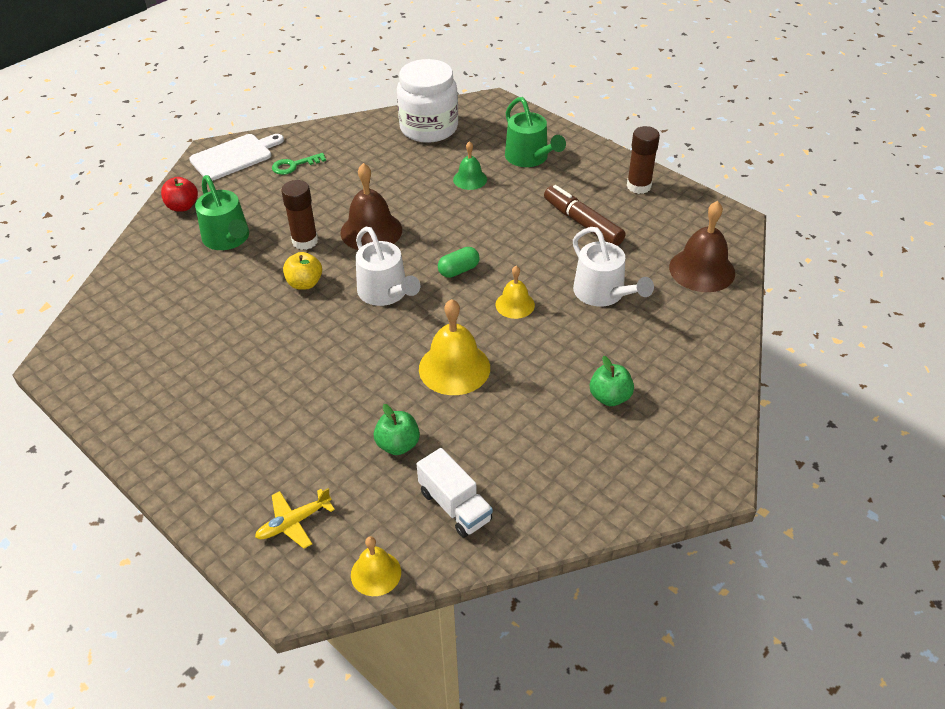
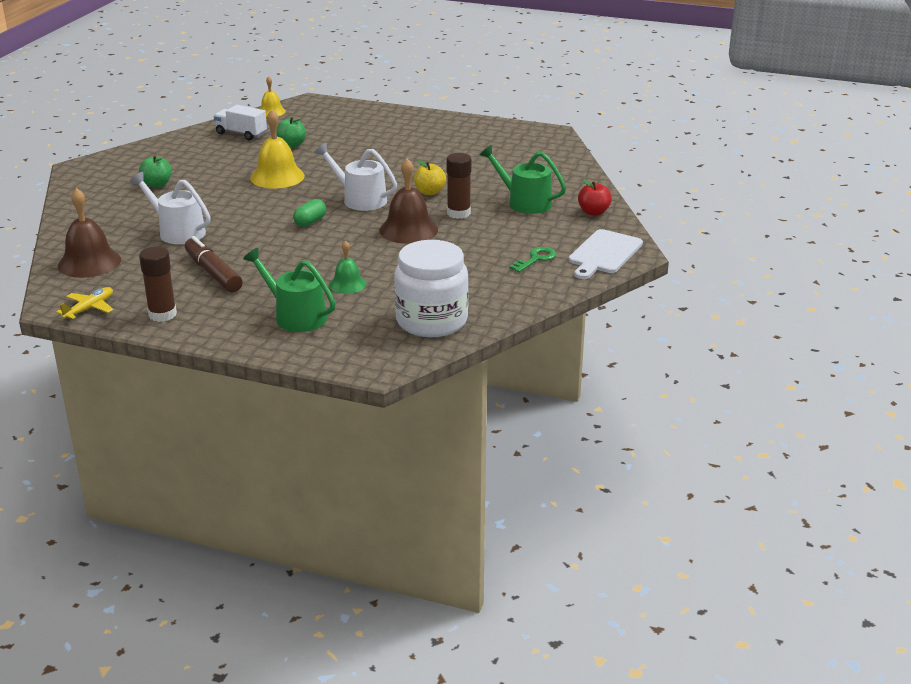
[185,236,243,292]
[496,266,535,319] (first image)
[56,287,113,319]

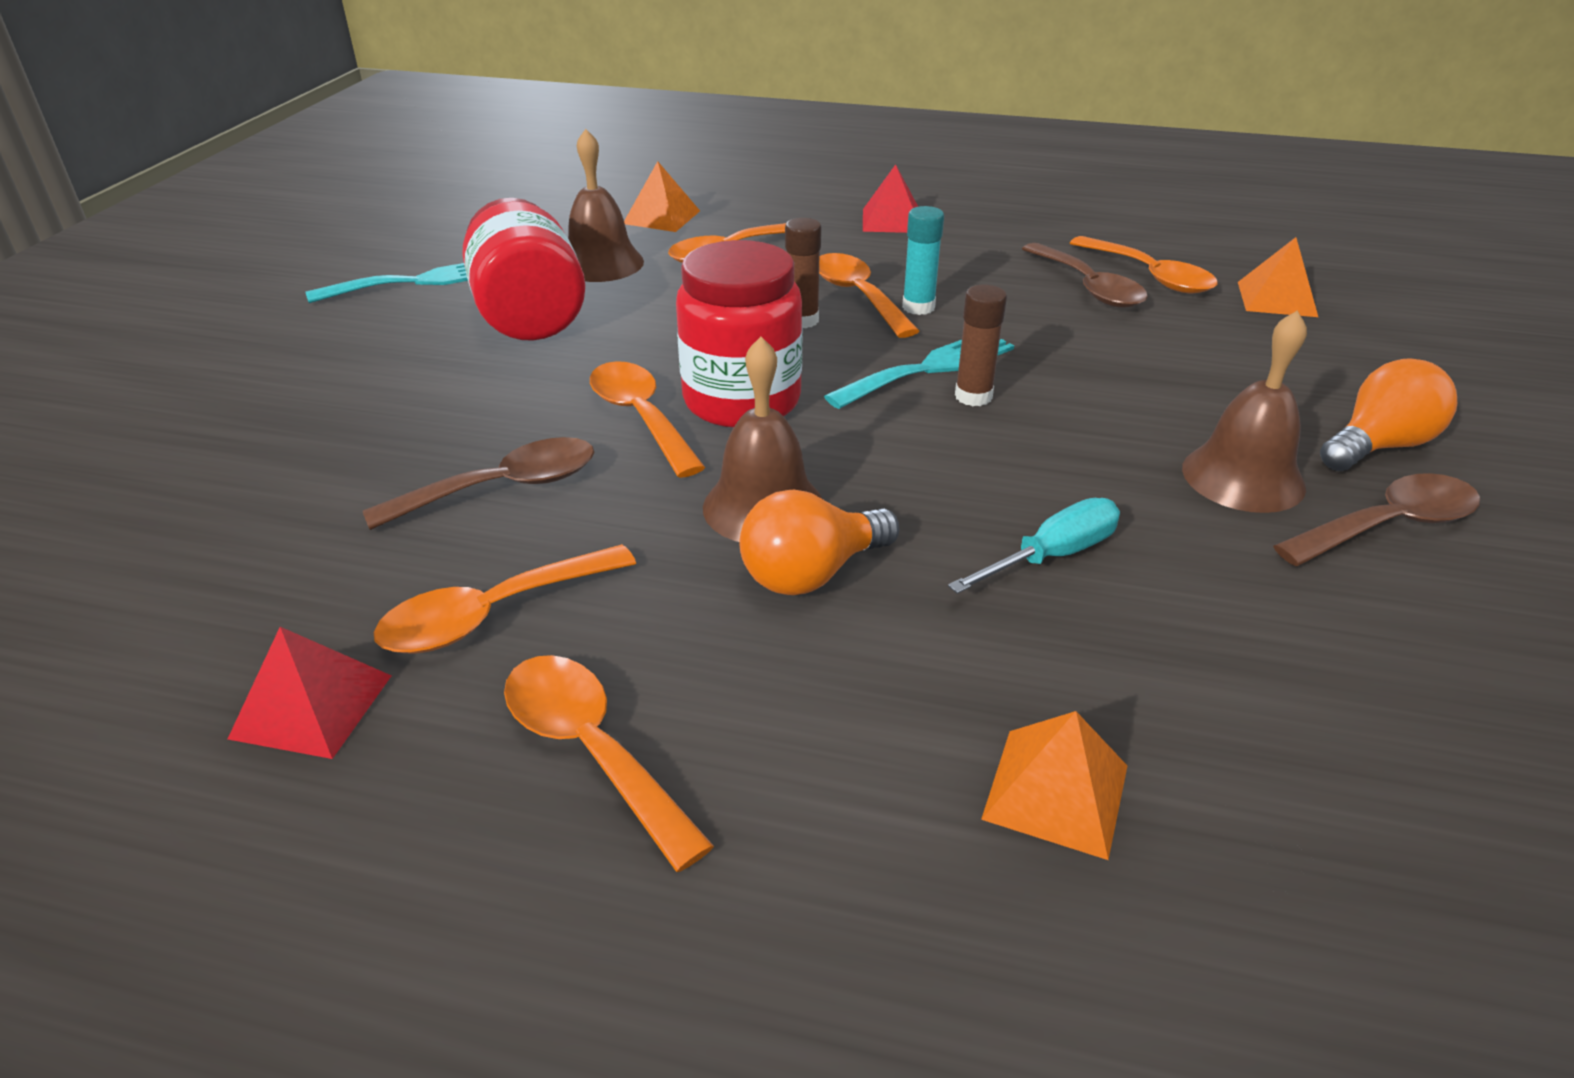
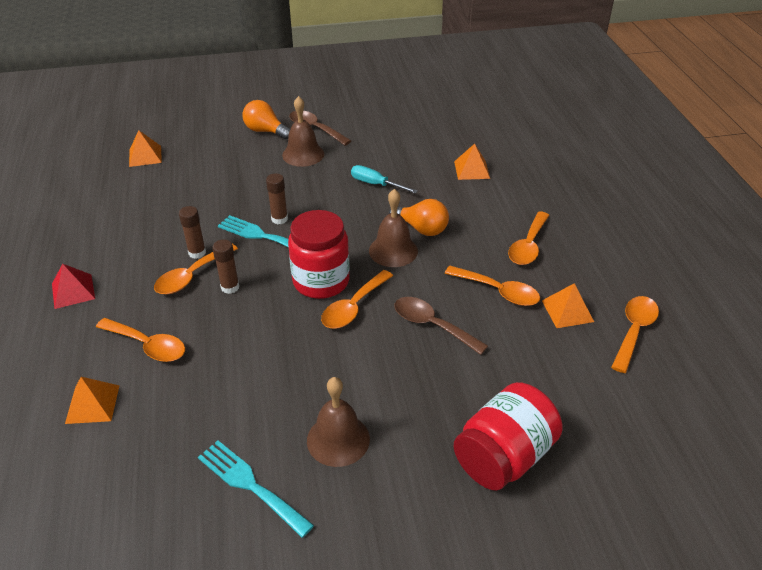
[307,377,370,467]
[453,382,563,491]
[179,206,206,259]
[611,296,659,373]
[1022,243,1148,308] (first image)
[542,283,594,328]

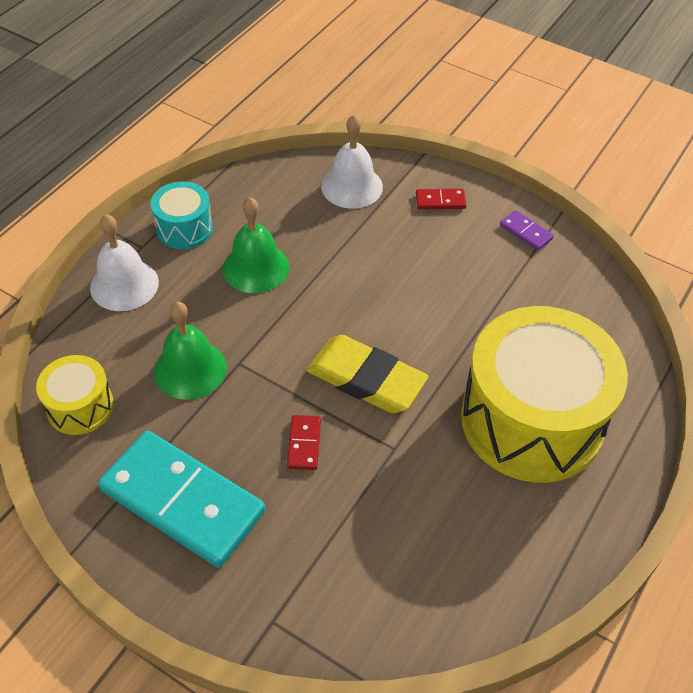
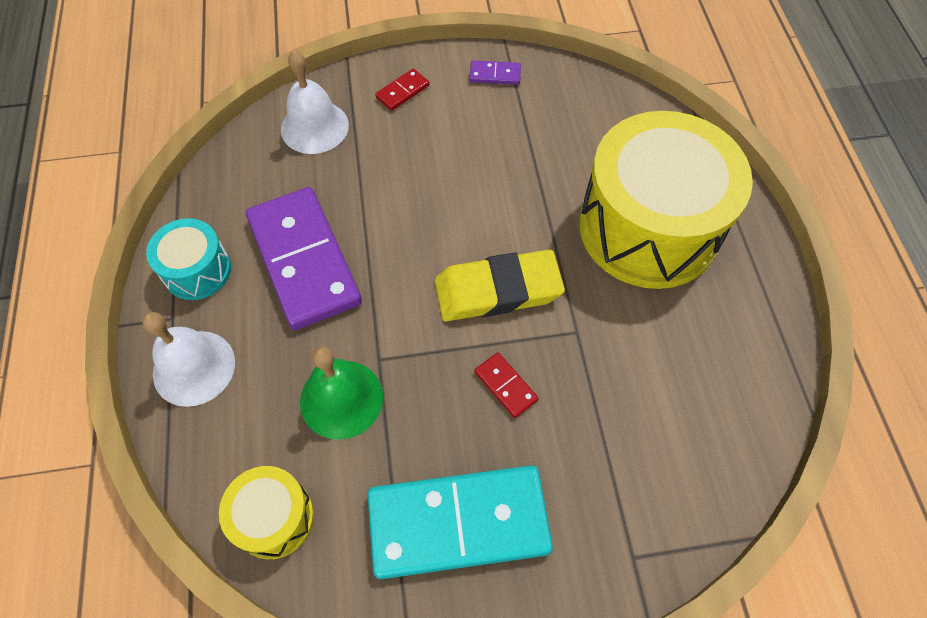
[246,187,362,330]

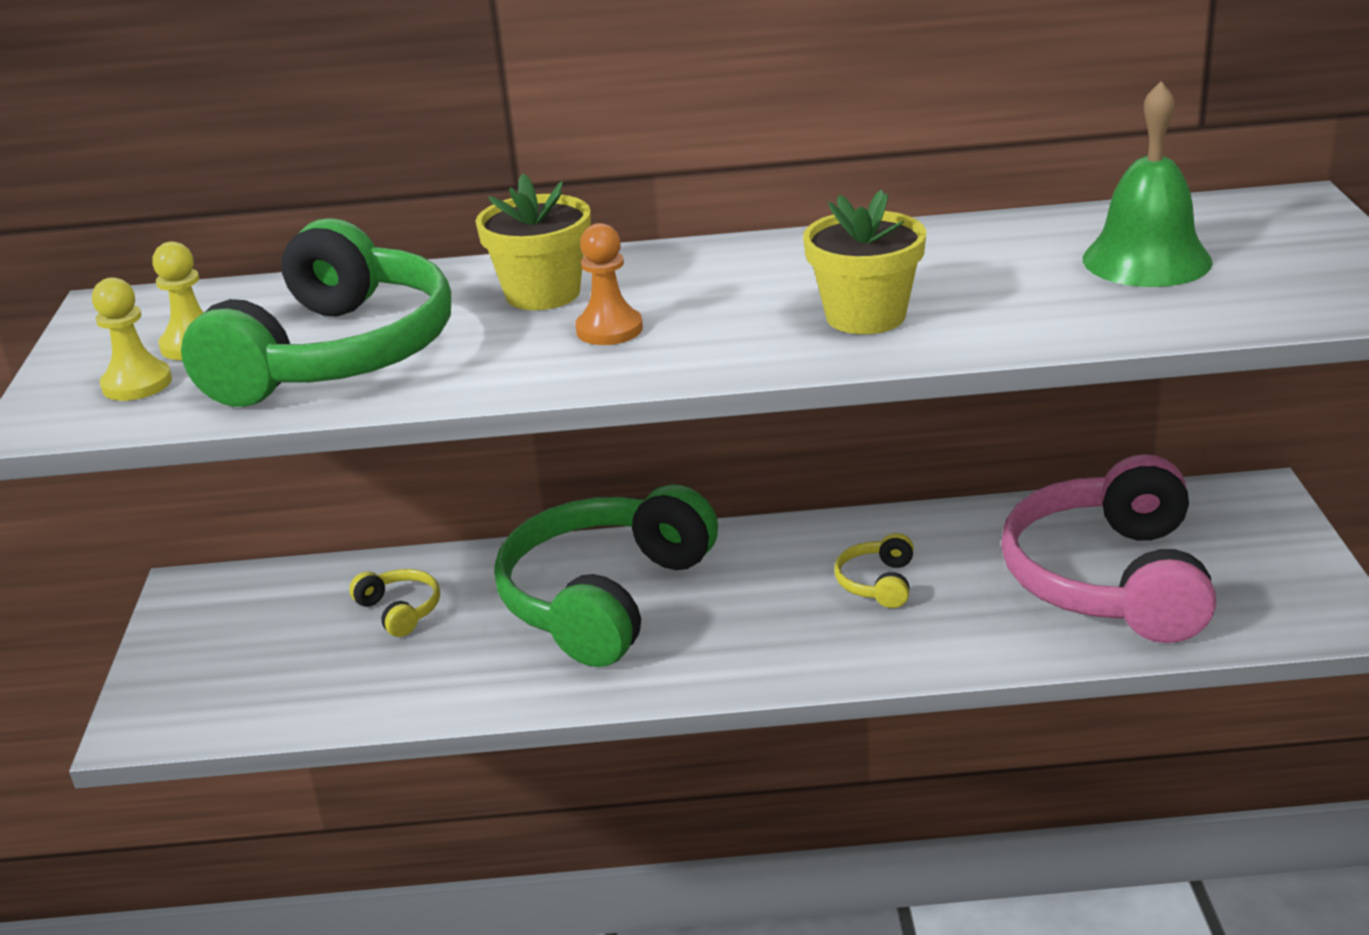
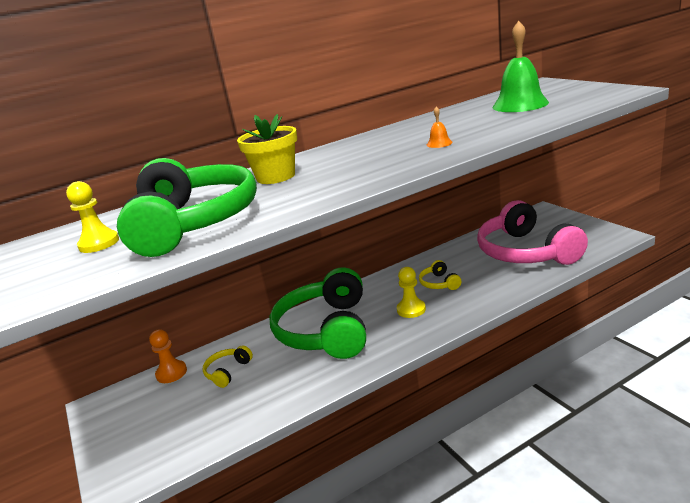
[427,106,452,148]
[149,329,187,383]
[397,267,426,318]
[203,345,253,388]

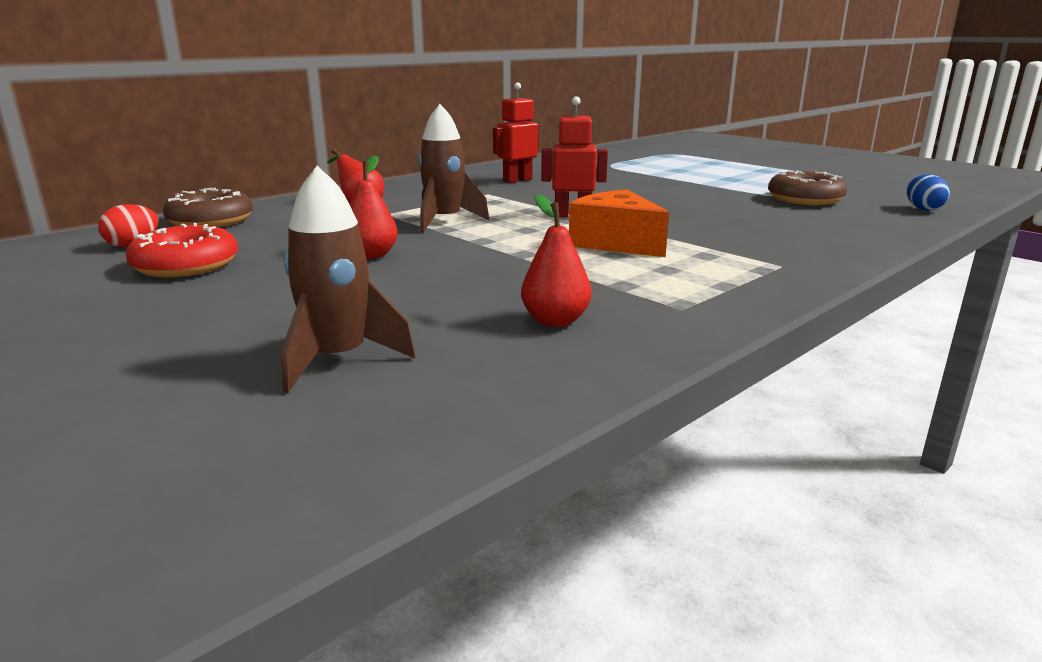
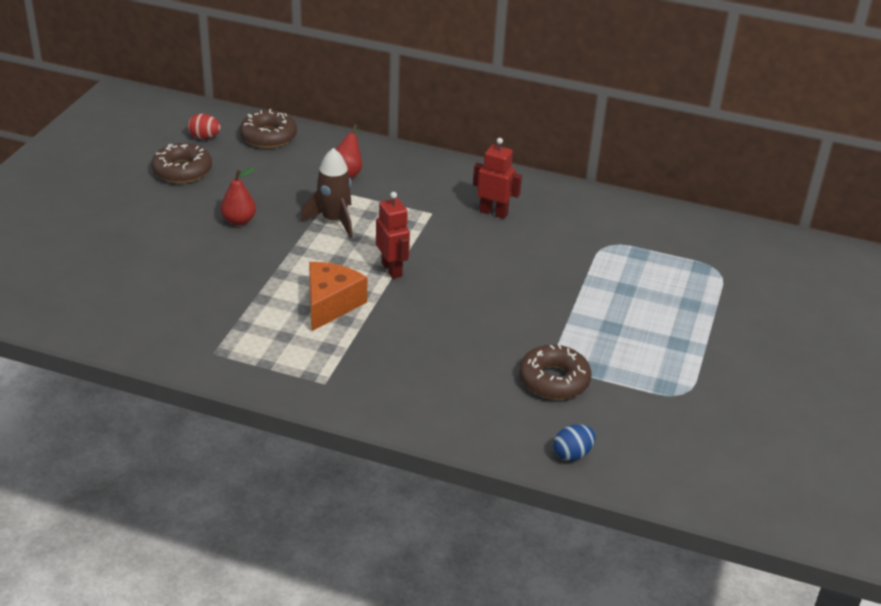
[281,166,415,393] (first image)
[521,194,591,327] (first image)
[151,143,212,183]

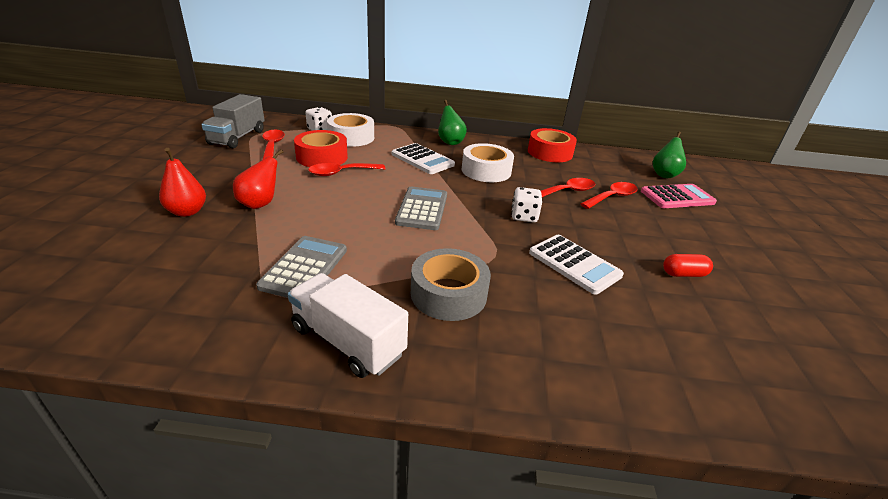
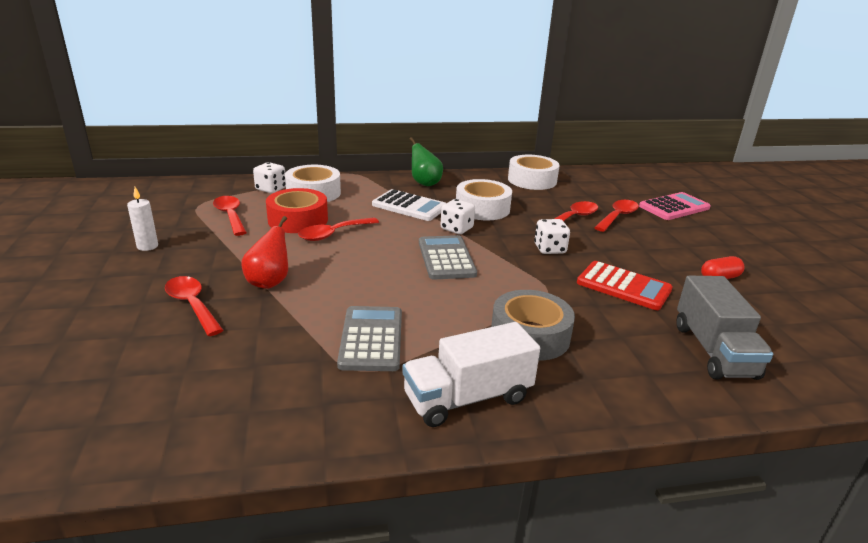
[676,276,773,380]
[508,155,560,190]
[653,131,686,178] (first image)
[165,276,223,336]
[577,261,673,310]
[402,322,540,427]
[127,187,158,251]
[441,199,475,234]

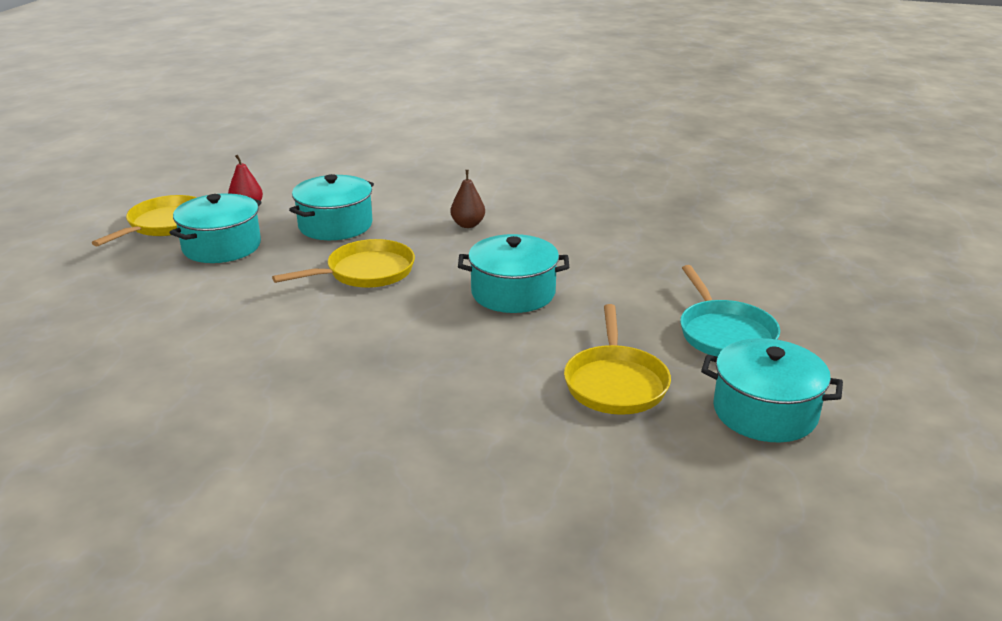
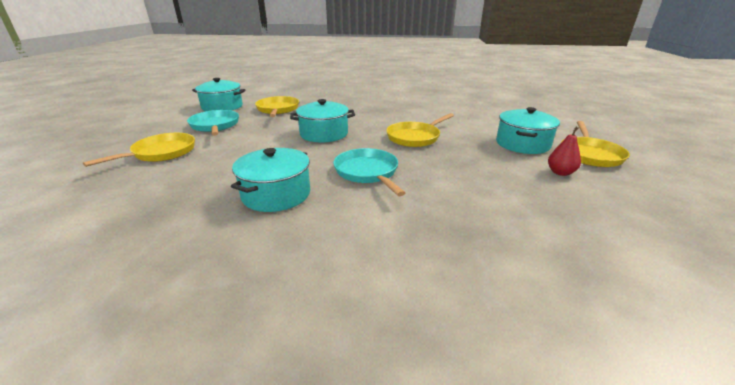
[333,148,405,196]
[231,148,310,212]
[83,133,195,167]

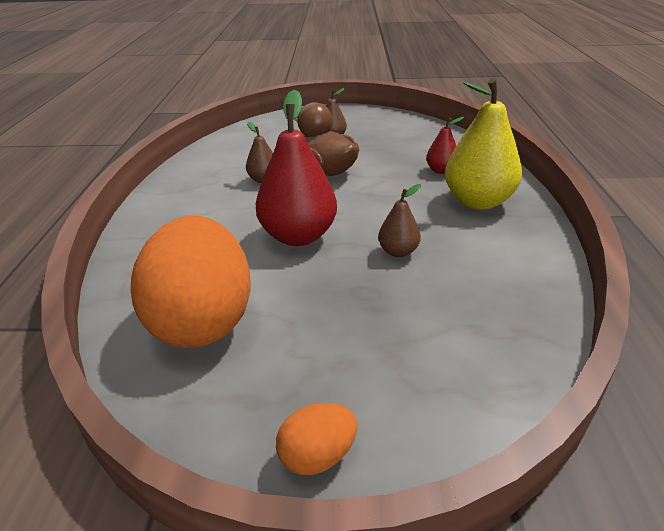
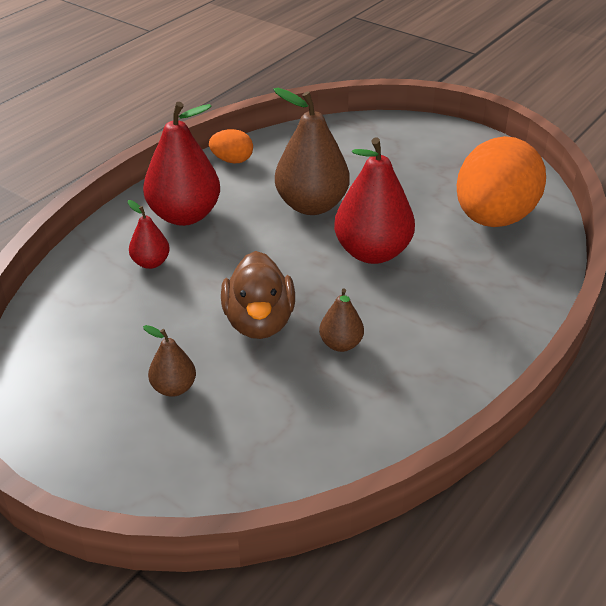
[143,102,220,226]
[273,88,350,215]
[209,129,253,164]

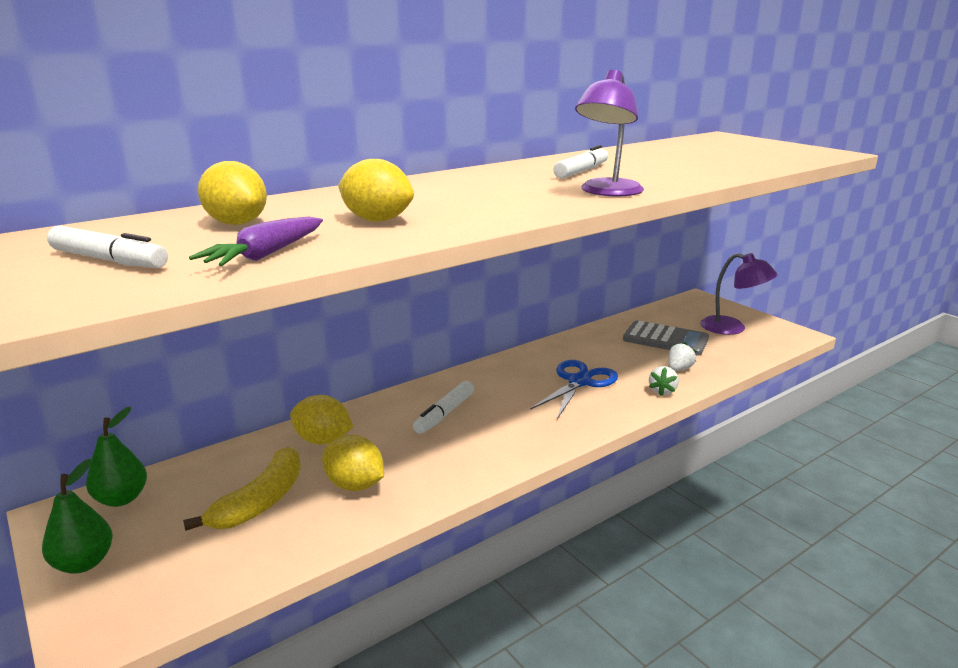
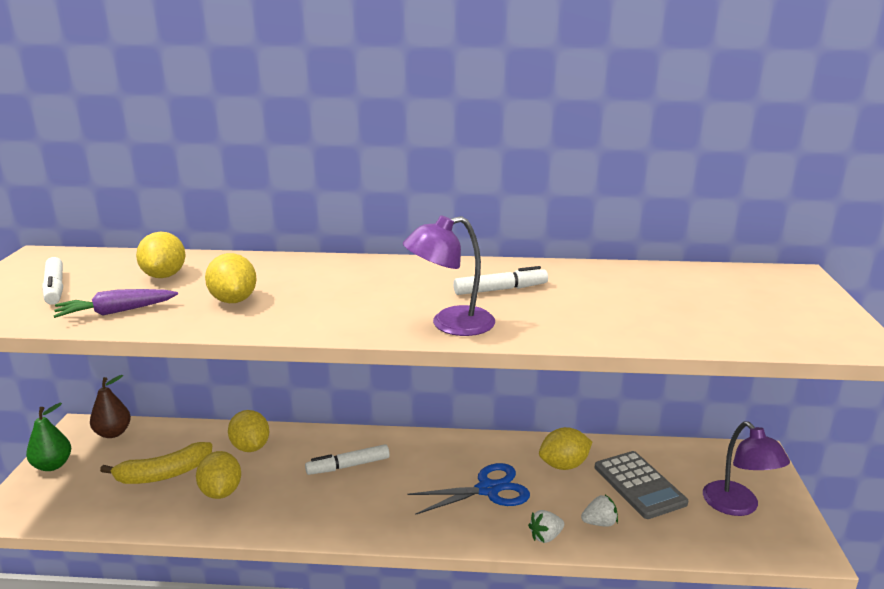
[90,375,131,438]
[539,427,592,470]

